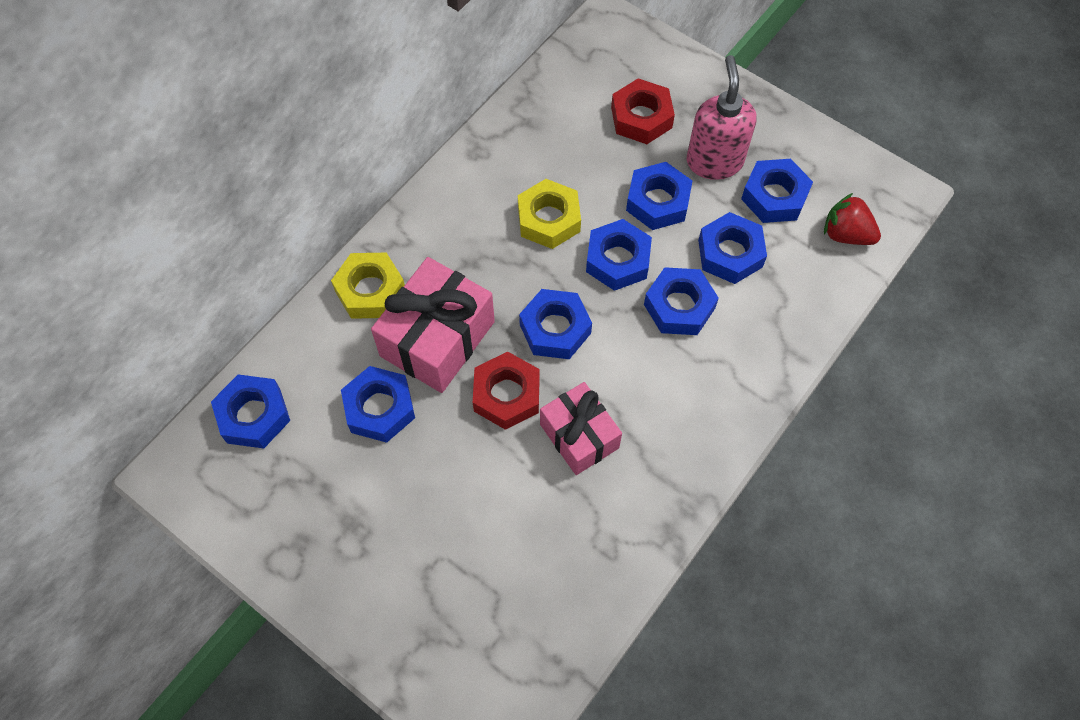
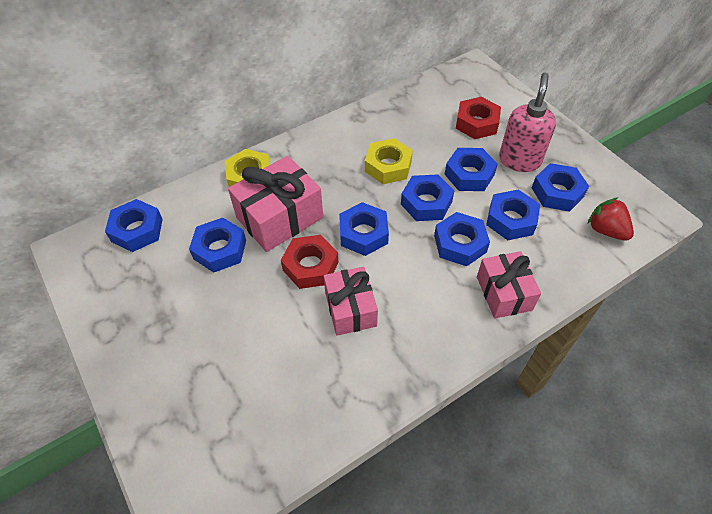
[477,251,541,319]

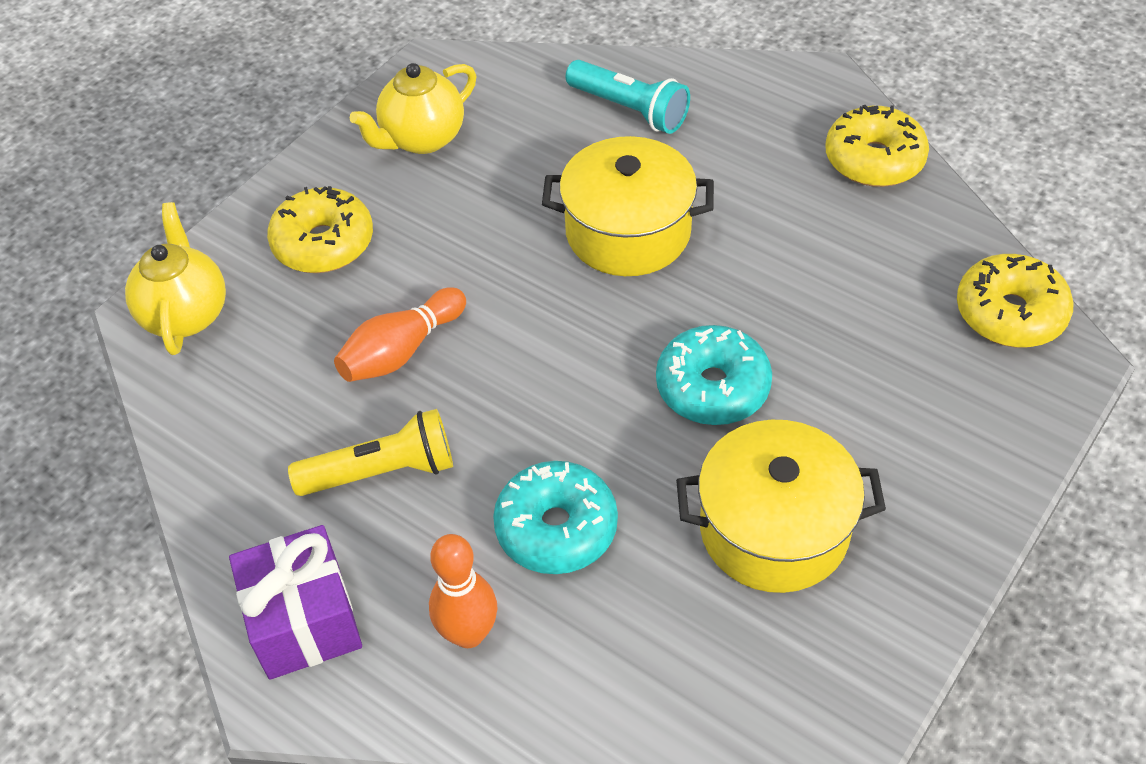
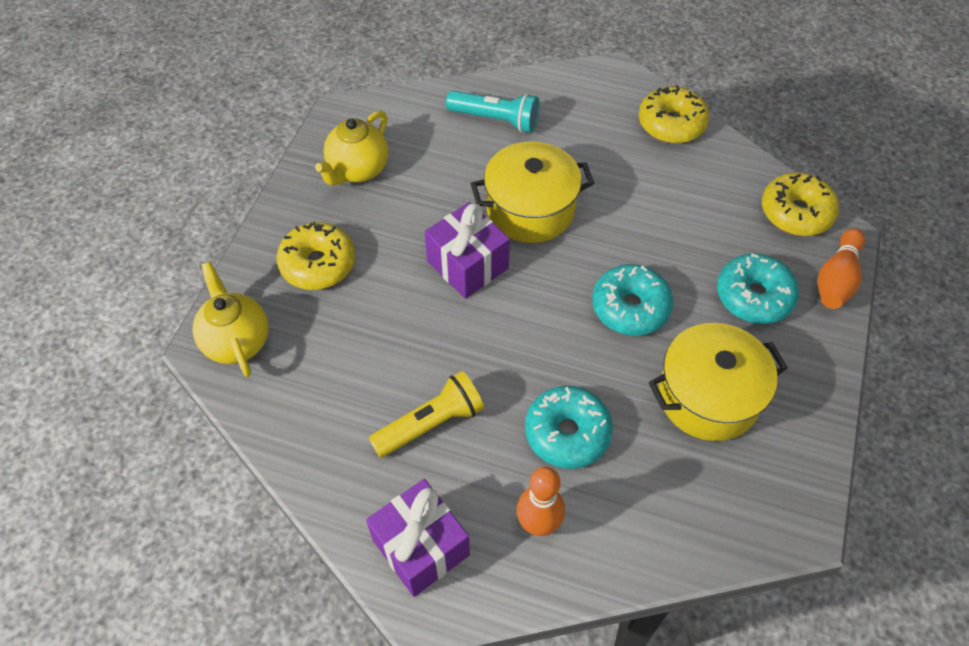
[817,228,865,309]
[425,202,510,299]
[717,253,799,324]

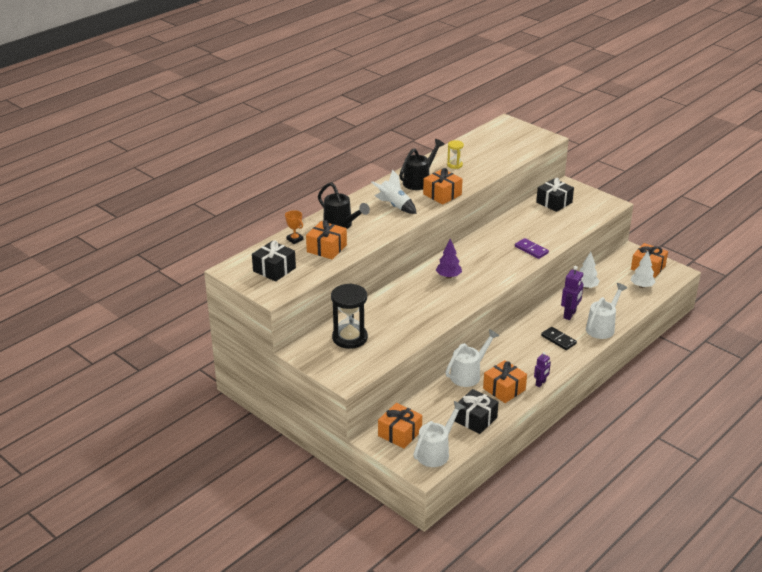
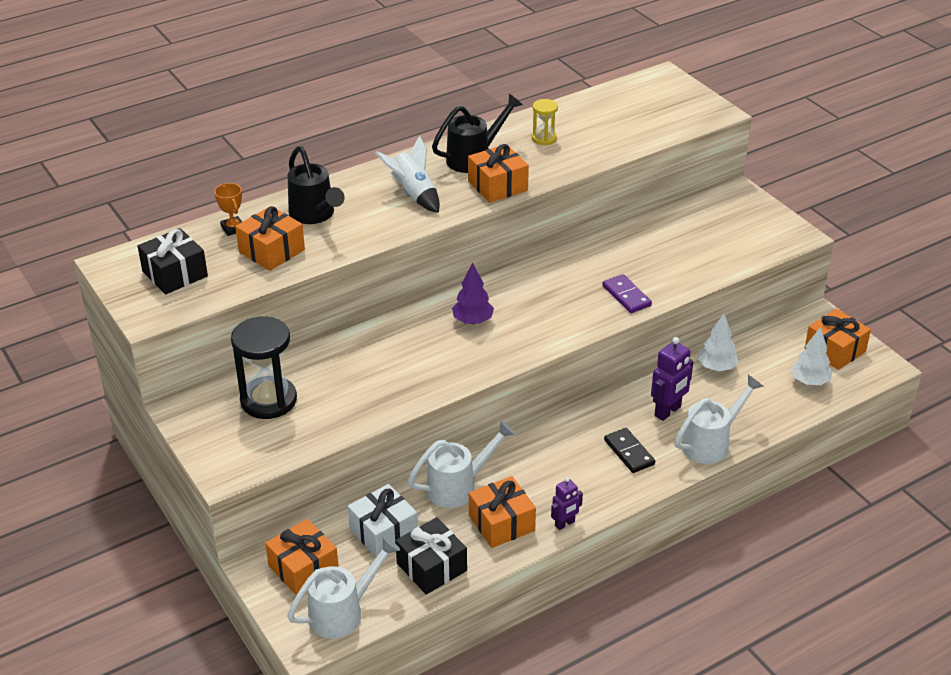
[536,178,574,212] (first image)
[348,484,418,557]

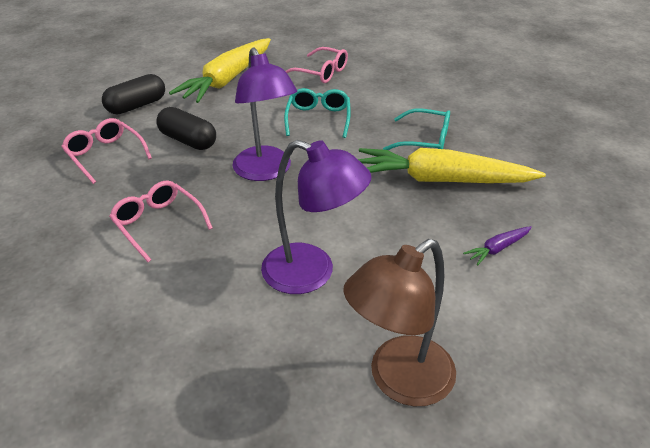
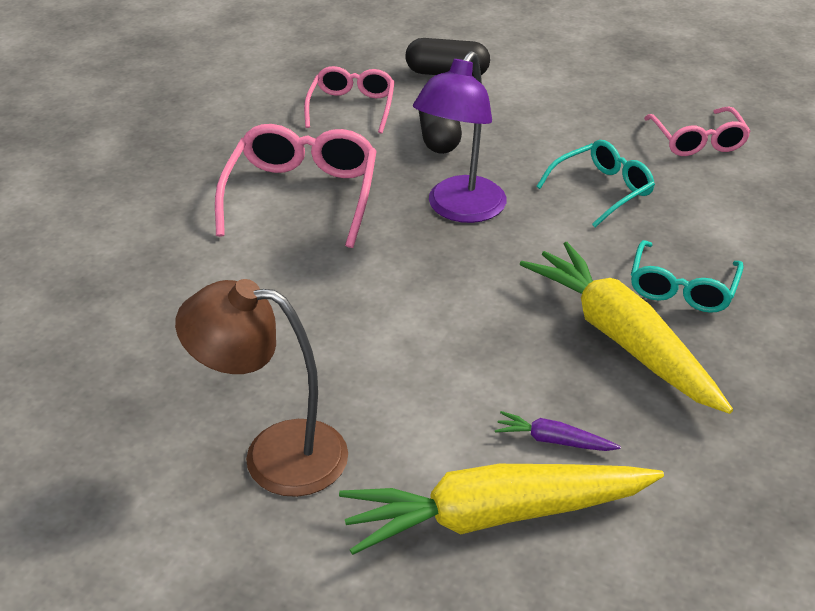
[339,464,664,555]
[631,240,744,313]
[261,140,371,294] (first image)
[215,124,377,248]

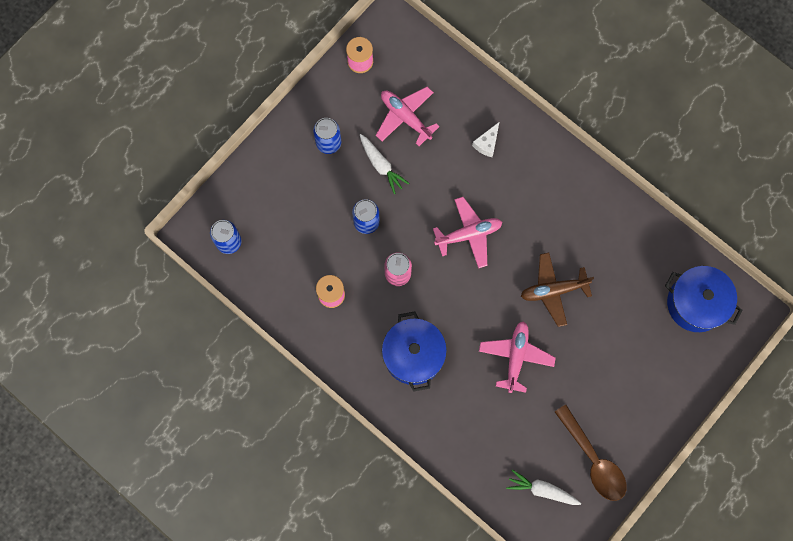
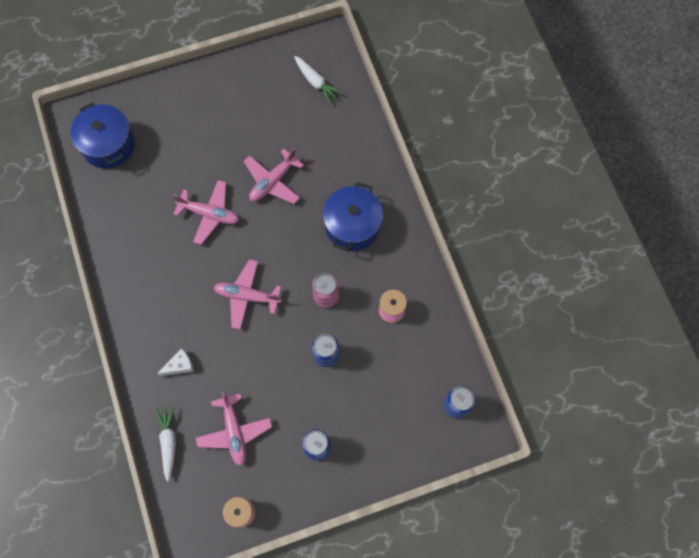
[155,406,176,482]
[173,180,239,245]
[555,405,627,501] (first image)

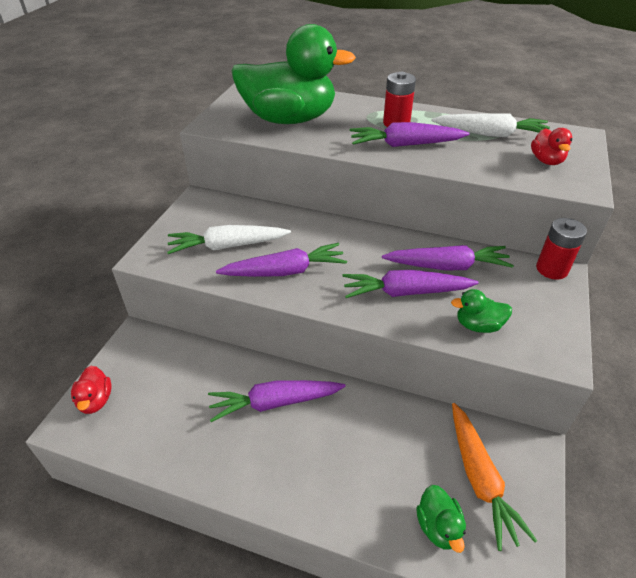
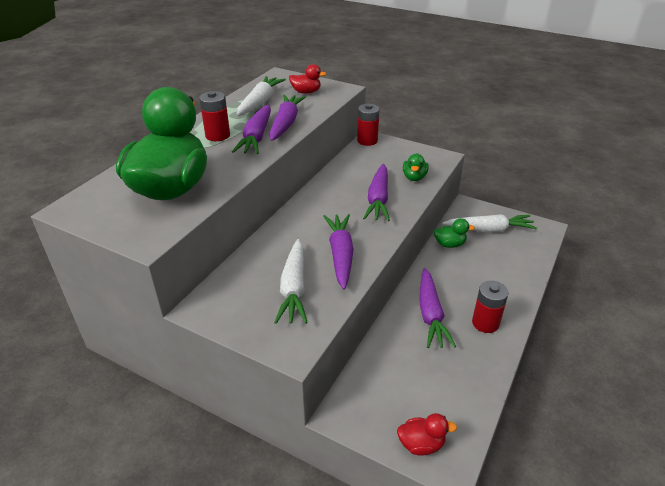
[269,94,306,141]
[442,214,537,232]
[433,218,475,248]
[472,281,508,333]

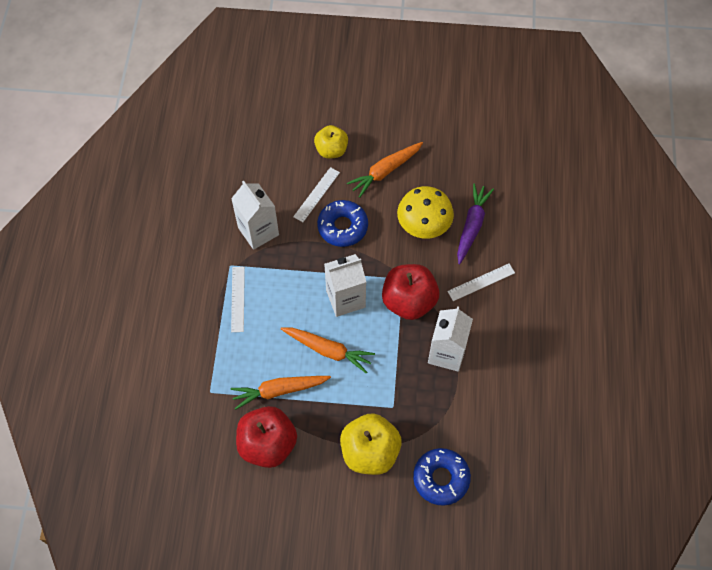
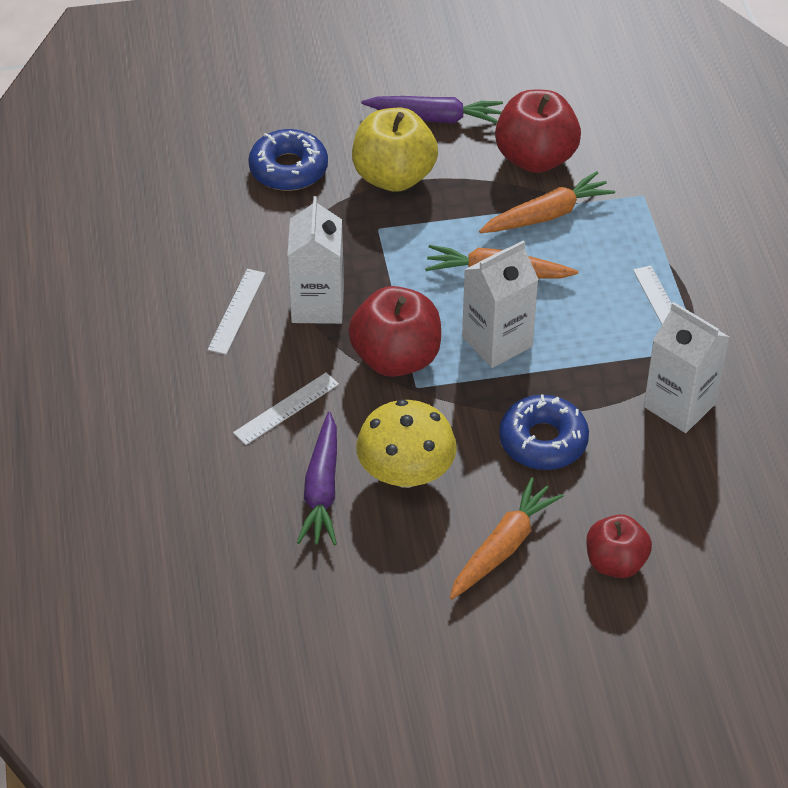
[586,514,652,578]
[207,269,266,355]
[361,96,503,124]

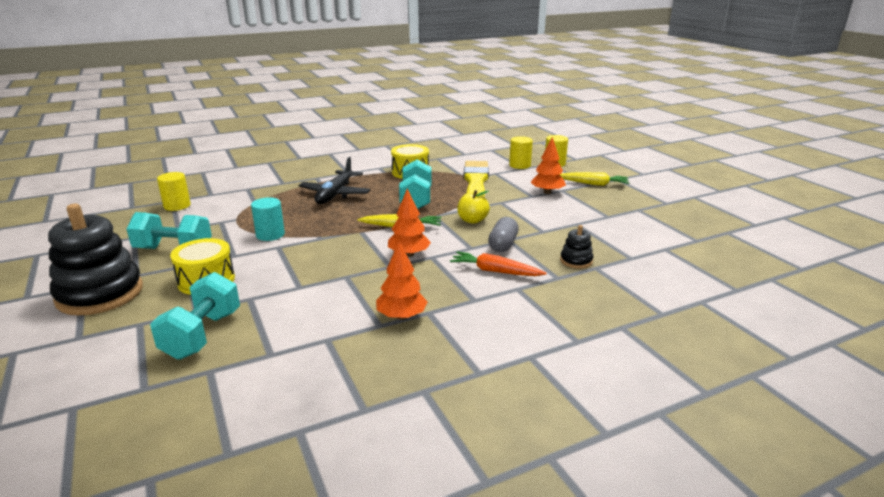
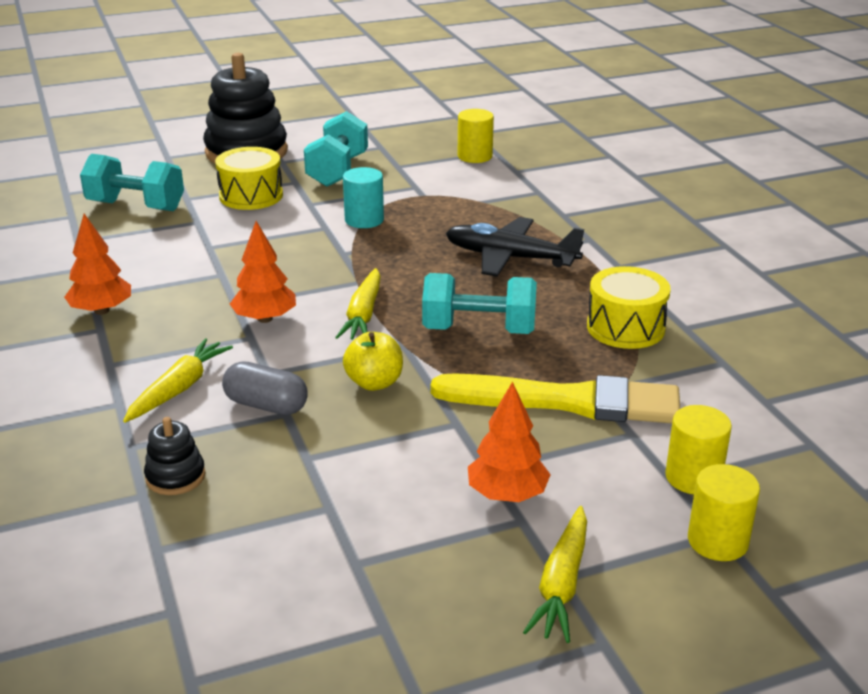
[123,338,233,423]

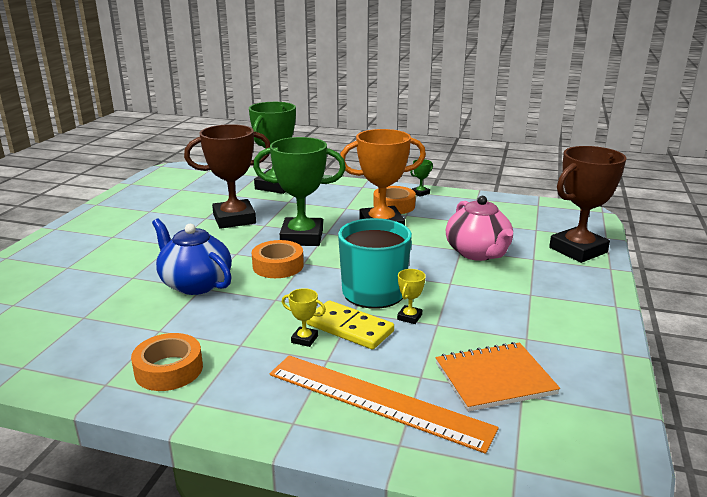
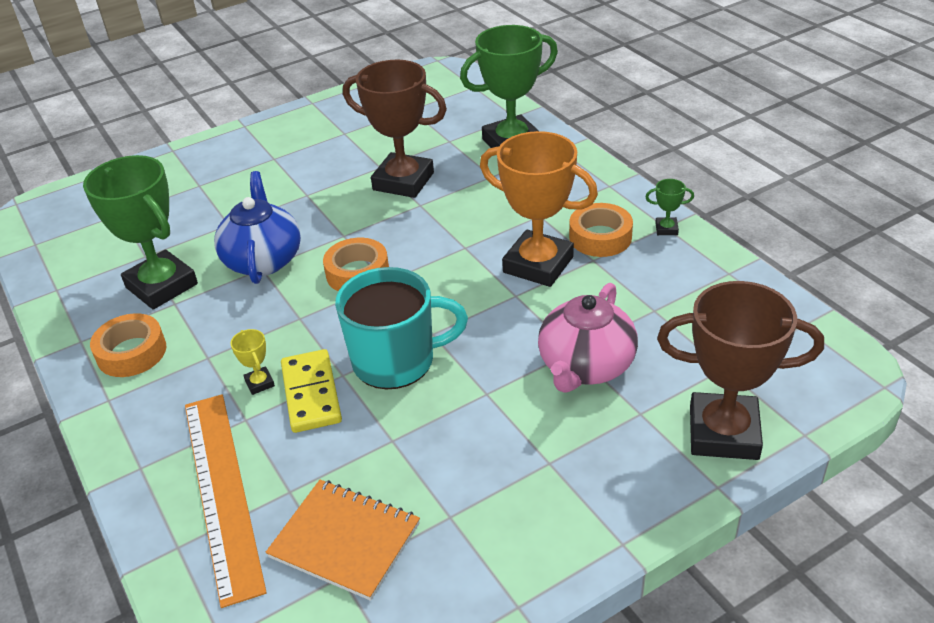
[83,155,198,310]
[397,269,426,324] (first image)

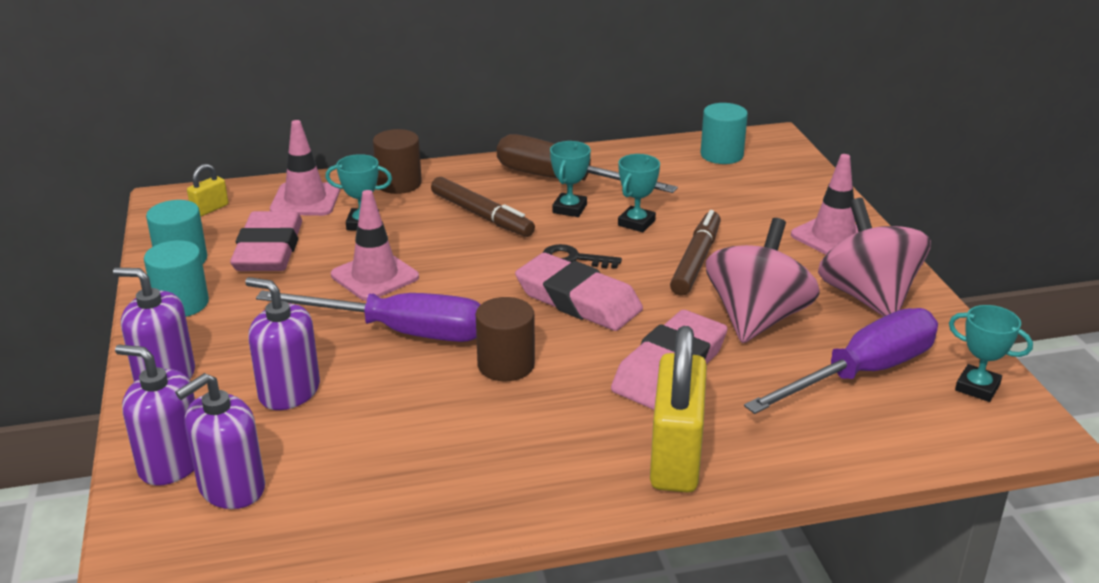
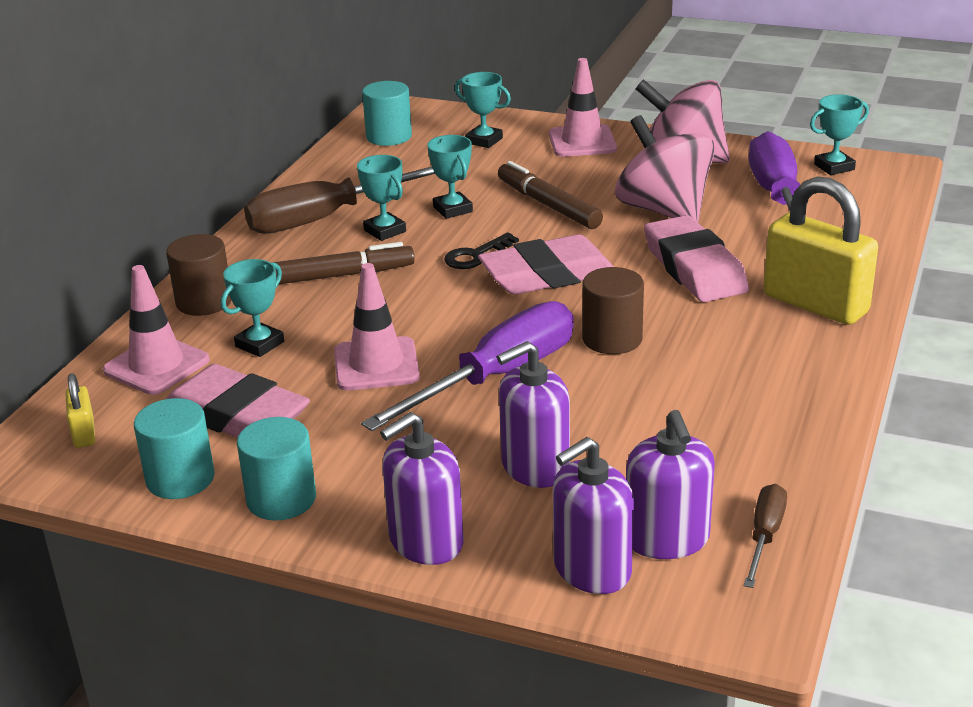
[455,72,511,148]
[744,484,787,588]

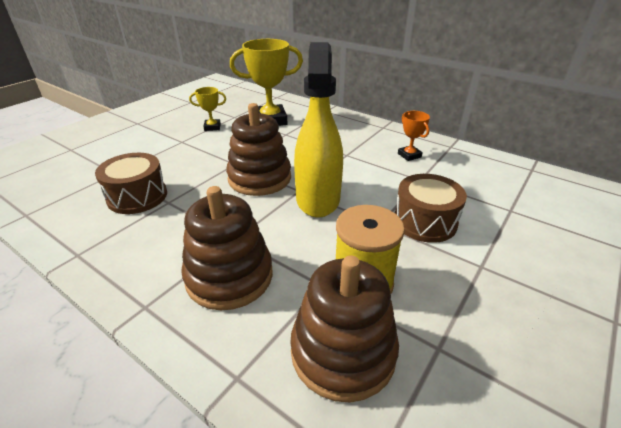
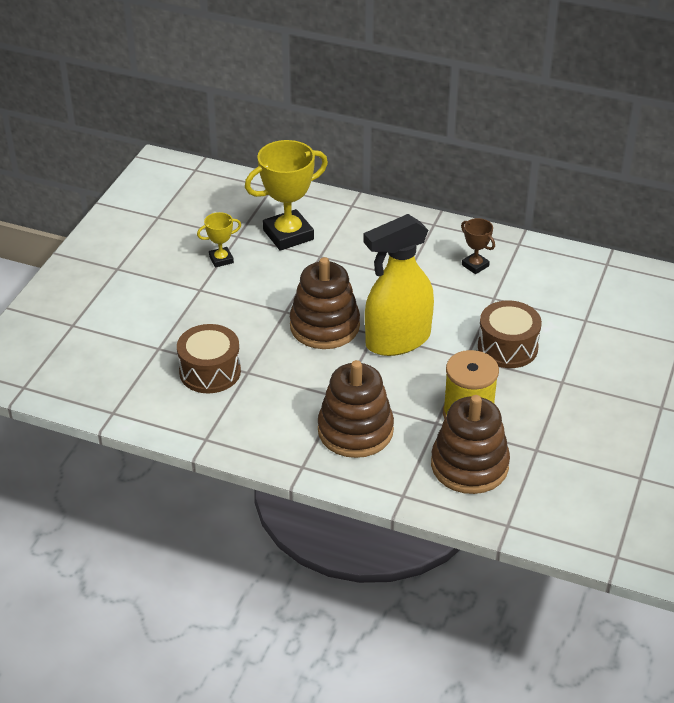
[363,214,434,356]
[461,218,495,274]

